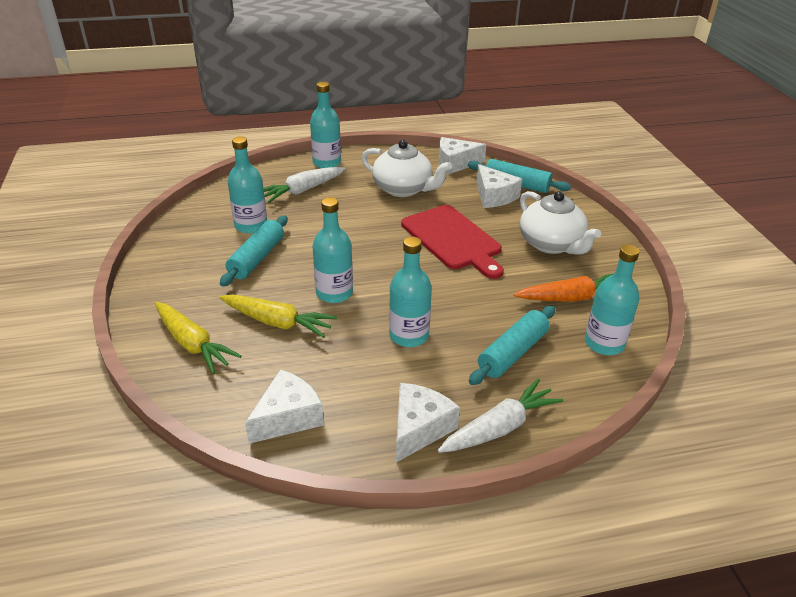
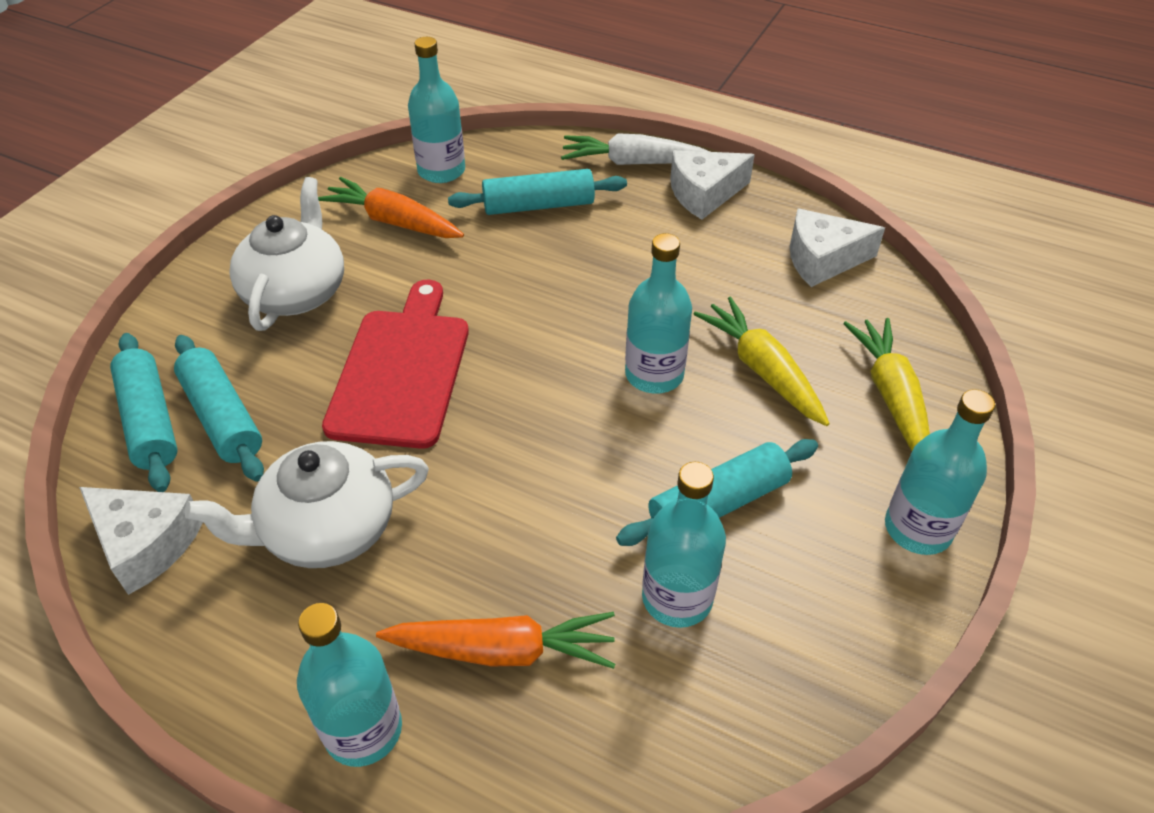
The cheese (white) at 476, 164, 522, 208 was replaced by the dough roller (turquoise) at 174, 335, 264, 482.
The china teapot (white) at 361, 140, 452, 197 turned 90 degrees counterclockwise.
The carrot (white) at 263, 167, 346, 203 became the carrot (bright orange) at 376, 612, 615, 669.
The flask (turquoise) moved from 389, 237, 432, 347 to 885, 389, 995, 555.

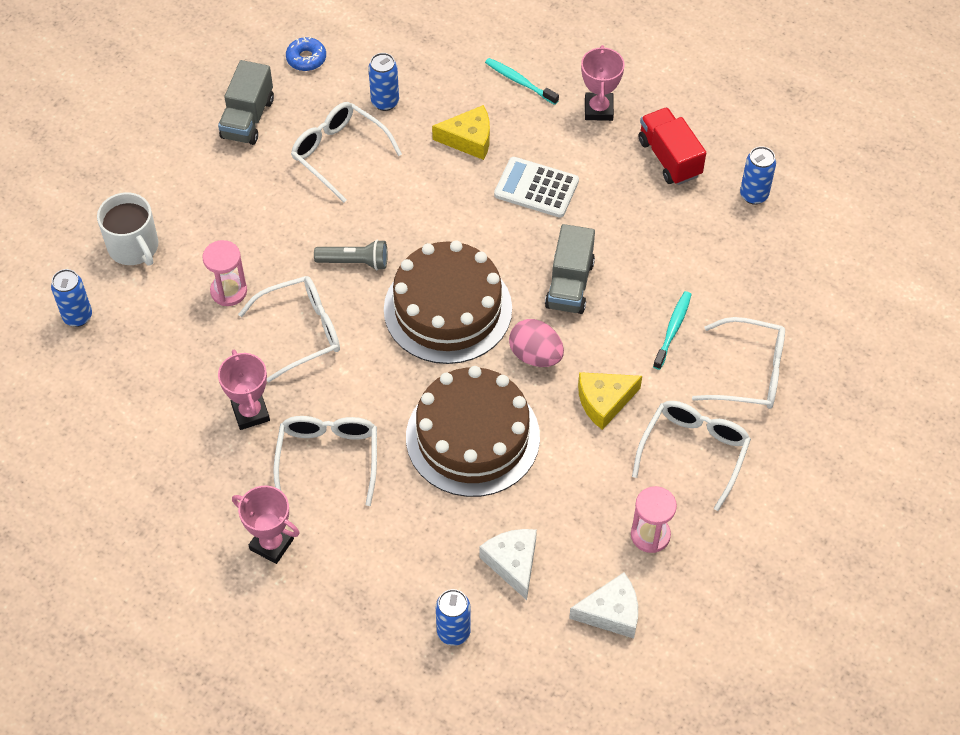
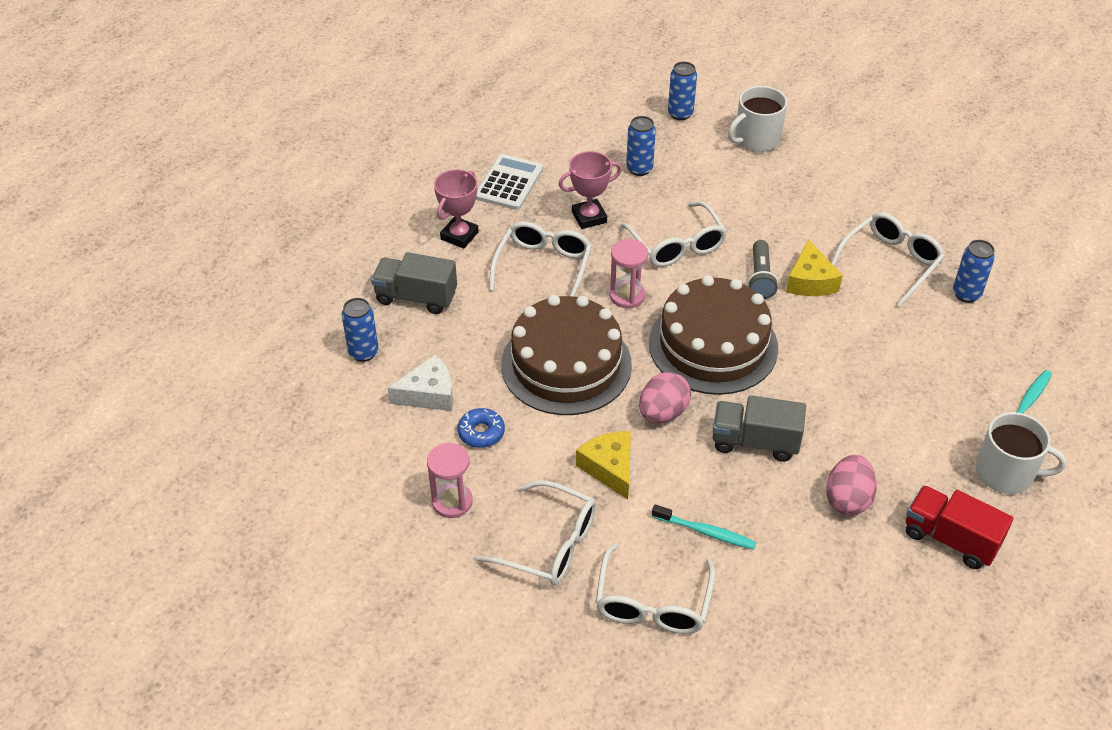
The truck (ash-grey) moved from 218, 60, 274, 145 to 371, 252, 457, 314.
The donut (blue) moved from 286, 37, 326, 71 to 457, 408, 505, 448.
The pocket calculator (white) moved from 494, 157, 579, 218 to 476, 154, 543, 210.
The glasses (white) at 273, 416, 377, 506 turned 75 degrees counterclockwise.
The hourglass (rose-pink) moved from 203, 240, 247, 306 to 609, 239, 648, 308.
The soda can (blue) moved from 740, 146, 776, 205 to 626, 116, 656, 176.
The cheese (yellow) moved from 432, 105, 490, 160 to 786, 239, 843, 296.
The egg shape (rose-pink) at 826, 455, 877, 516 appeared.
The truck (crimson) at 638, 107, 706, 185 turned 120 degrees counterclockwise.
The award cup (rose-pink) at 581, 45, 625, 121 was replaced by the mug (white) at 976, 412, 1067, 494.
The cheese (white) at 569, 573, 638, 639 disappeared.

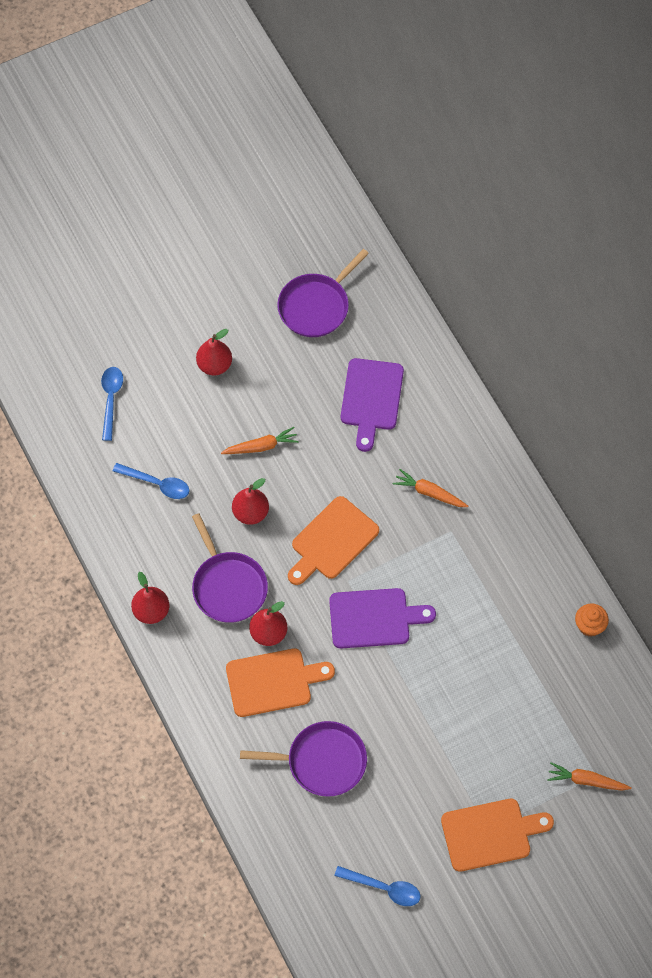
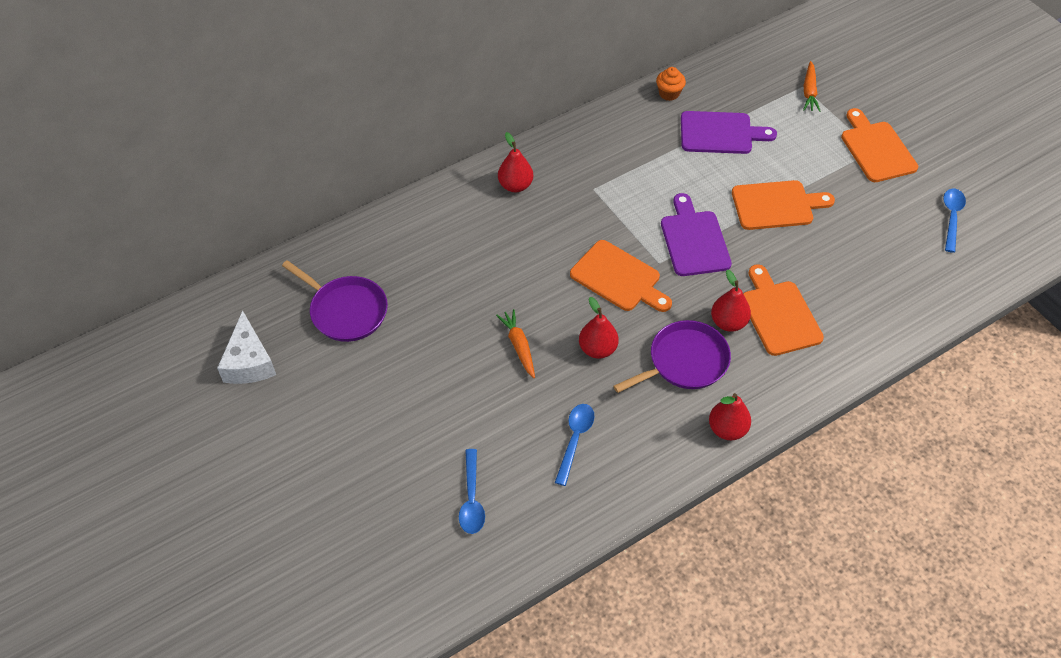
The cheese (white) at 217, 311, 276, 384 appeared.
The spoon (blue) at 101, 367, 123, 441 turned 90 degrees counterclockwise.
The pear fruit (crimson) moved from 196, 329, 232, 375 to 498, 132, 533, 192.
The bread board (royal purple) moved from 341, 358, 404, 452 to 681, 111, 777, 154.
The bread board (bright orange) at 732, 180, 835, 230 appeared.
The pan (royal purple) at 240, 721, 367, 797 disappeared.
The carrot (bright orange) at 393, 469, 468, 507 disappeared.

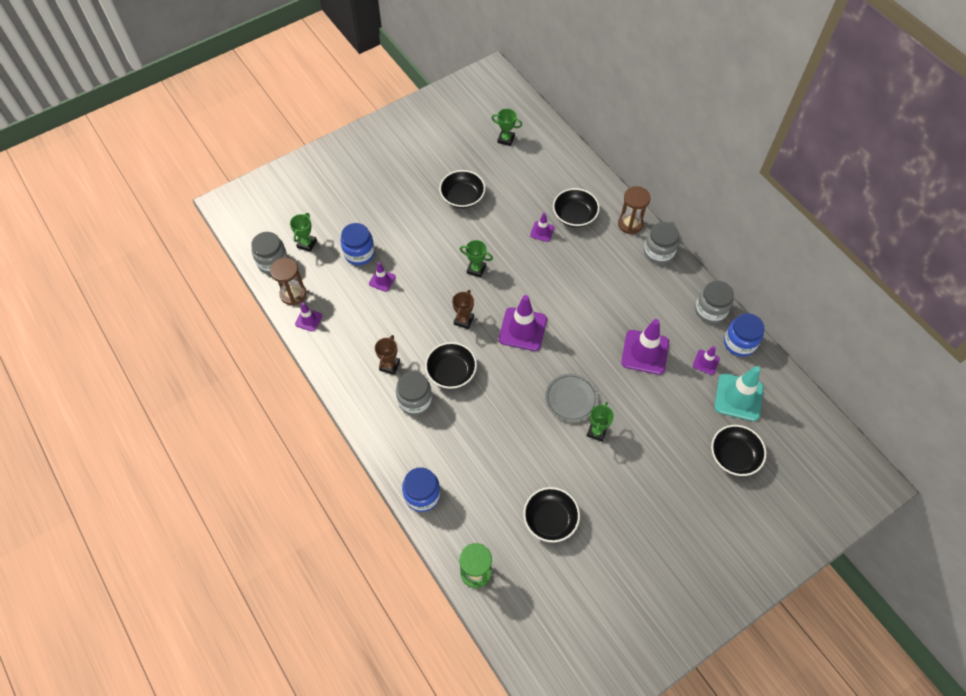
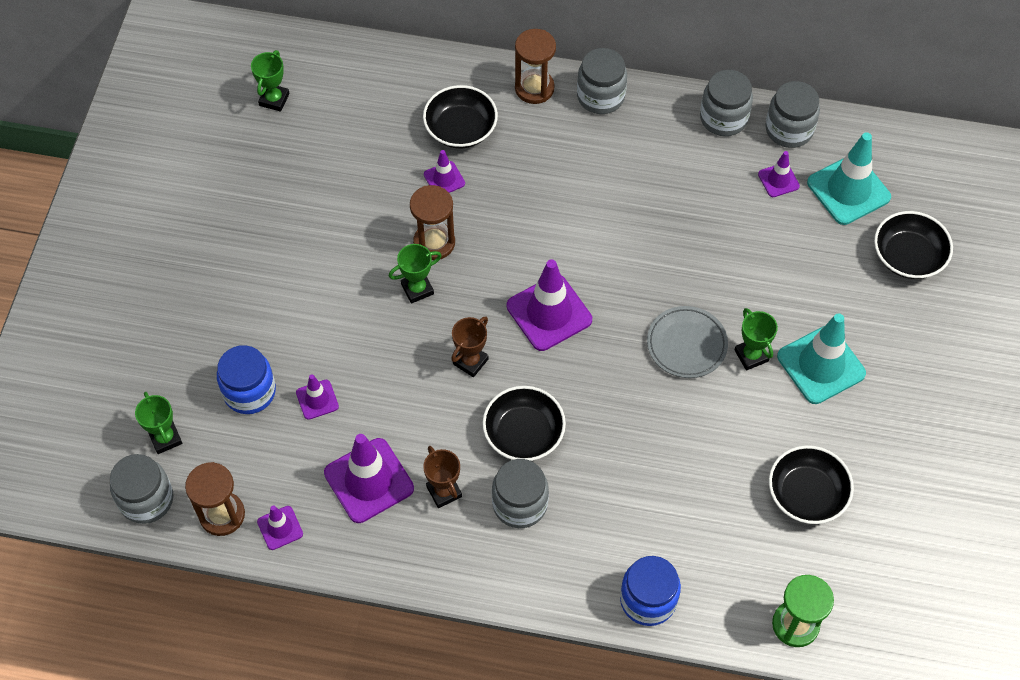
The award cup (leaf-green) at 492, 109, 522, 146 turned 45 degrees counterclockwise.
The traffic cone (royal purple) moved from 621, 319, 669, 375 to 324, 434, 414, 523.
The hourglass (russet) at 410, 185, 455, 260 appeared.
The award cup (russet) at 452, 290, 474, 329 turned 60 degrees clockwise.
The jar (blue) at 724, 313, 765, 357 became the jar (ash-grey) at 765, 81, 820, 148.
The traffic cone (turquoise) at 777, 313, 866, 404 appeared.
The deep dish (black) at 439, 170, 486, 208 disappeared.

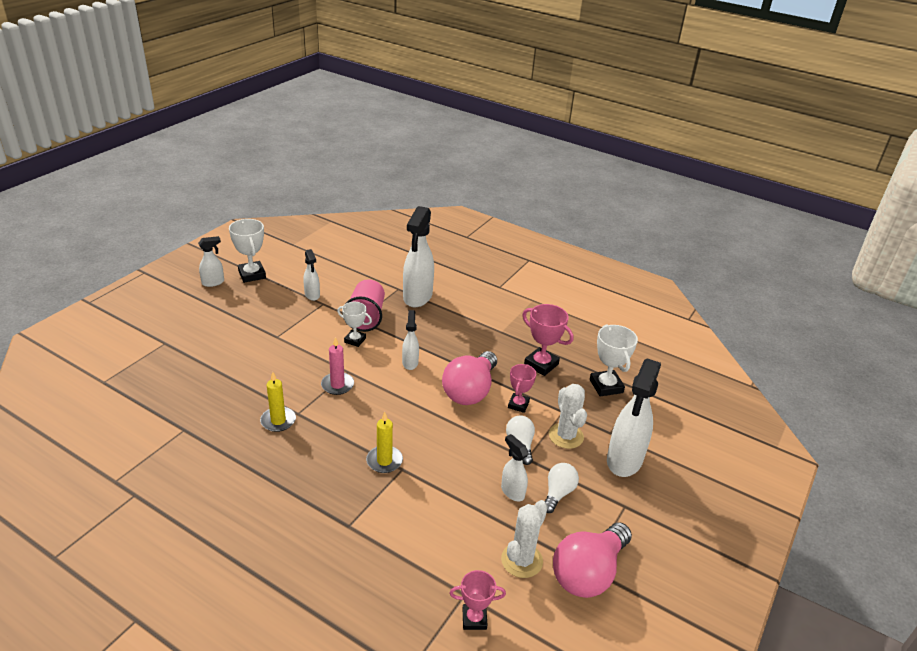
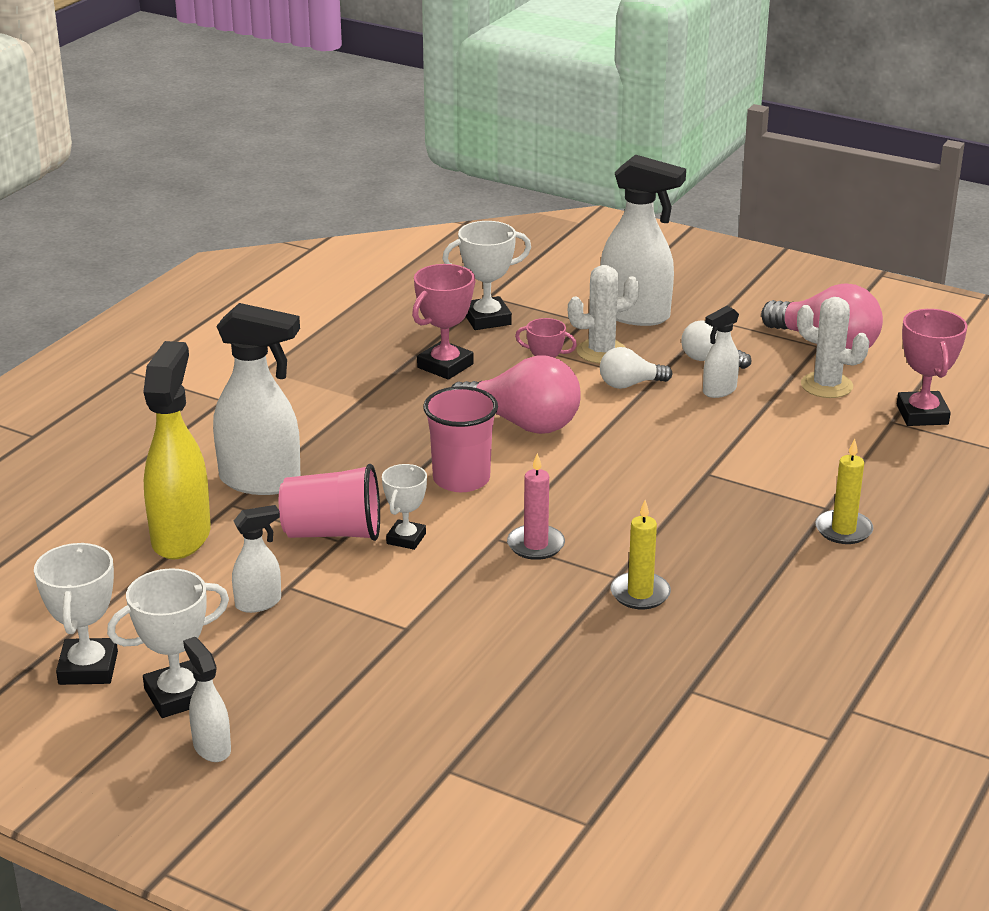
The award cup (white) at 34, 543, 118, 685 appeared.
The sprayer (yellow) at 143, 341, 211, 559 appeared.
The sprayer (white) at 402, 310, 419, 370 was replaced by the cup (rose-pink) at 423, 386, 498, 492.
The candle (yellow) moved from 366, 412, 403, 473 to 815, 439, 874, 544.
The award cup (rose-pink) at 449, 570, 506, 630 changed to 1.54 times the size.

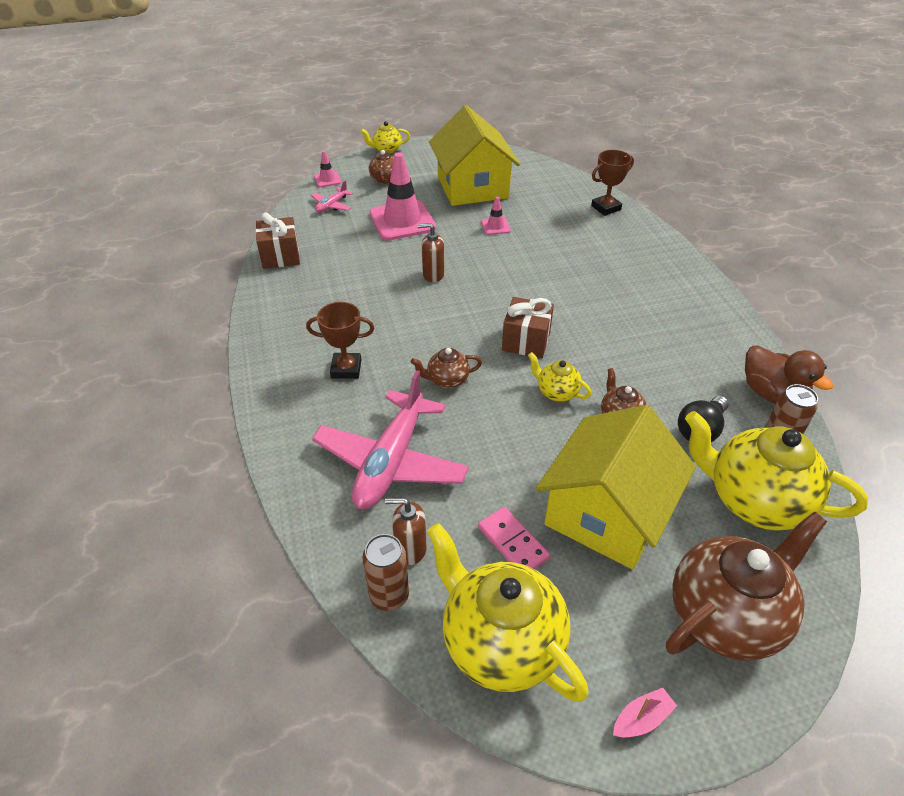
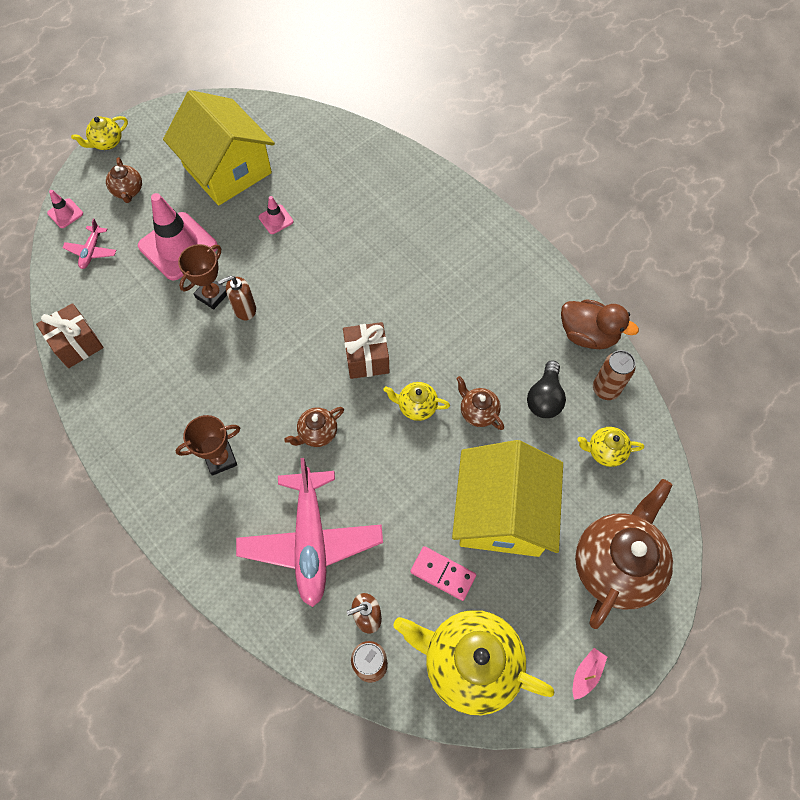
The award cup (russet) moved from 591, 150, 634, 216 to 178, 244, 227, 310.
The china teapot (yellow) at 685, 411, 868, 531 changed to 0.47 times the size.

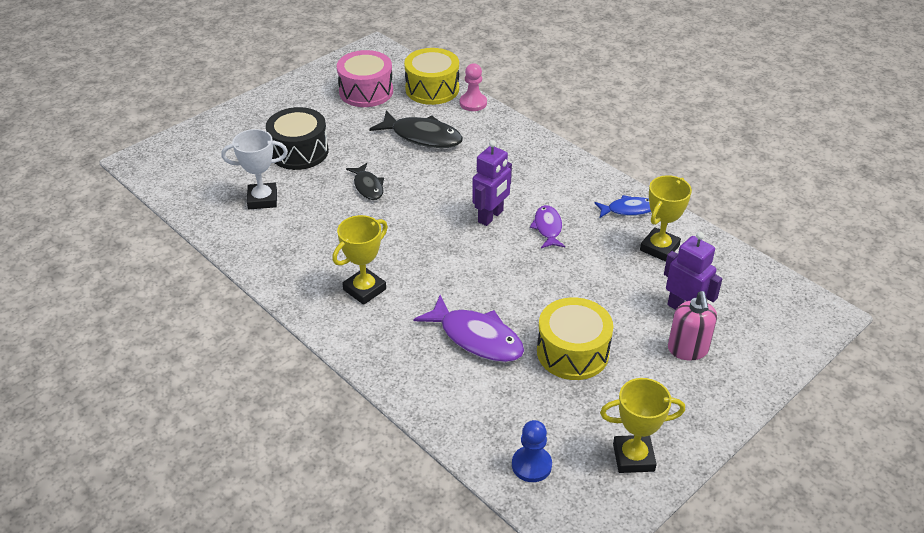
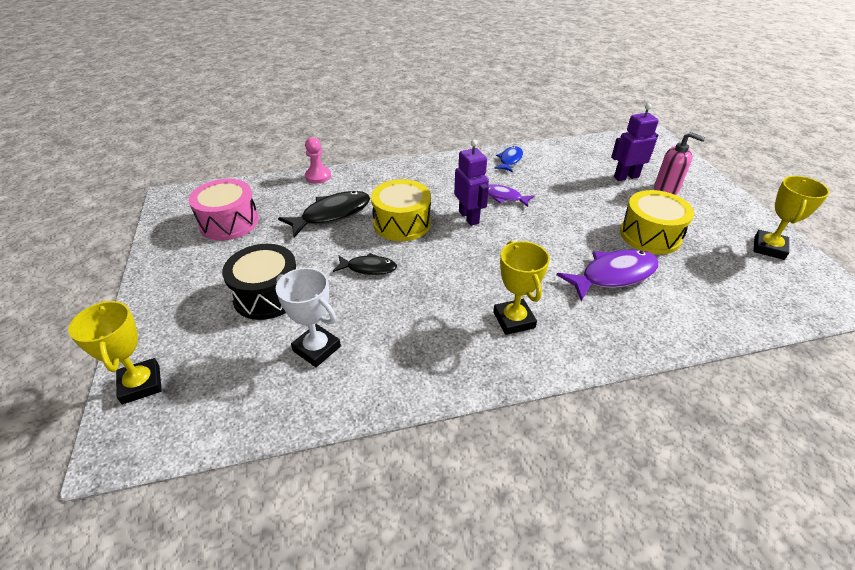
The award cup (yellow) moved from 640, 175, 692, 262 to 68, 301, 162, 404.
The award cup (white) at 222, 129, 288, 209 turned 75 degrees counterclockwise.
The toy drum (yellow) moved from 404, 48, 459, 105 to 371, 179, 431, 241.
The chess pawn (blue) at 512, 420, 552, 482 disappeared.

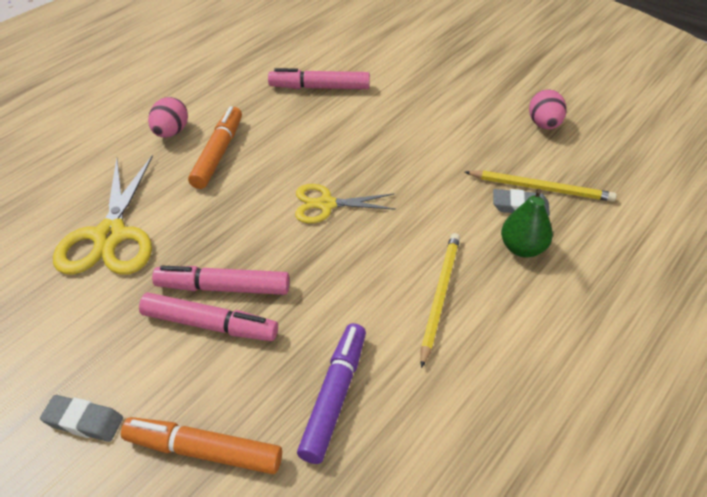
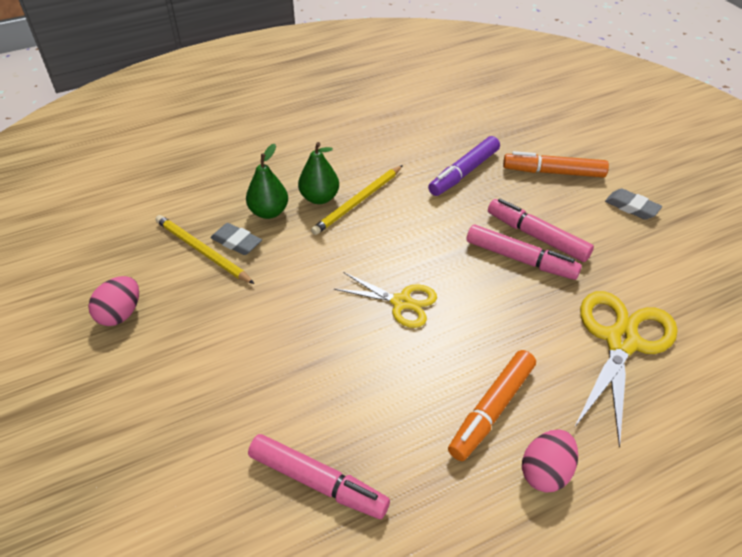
The pear fruit (leaf-green) at 298, 142, 339, 204 appeared.
The felt pen (bright orange) at 121, 417, 282, 474 turned 150 degrees clockwise.

